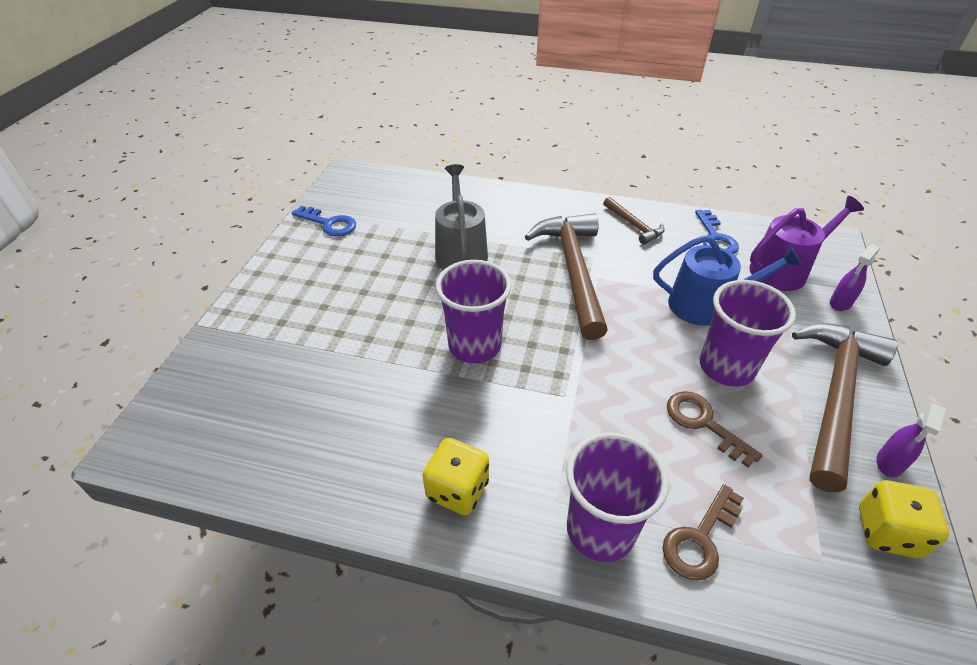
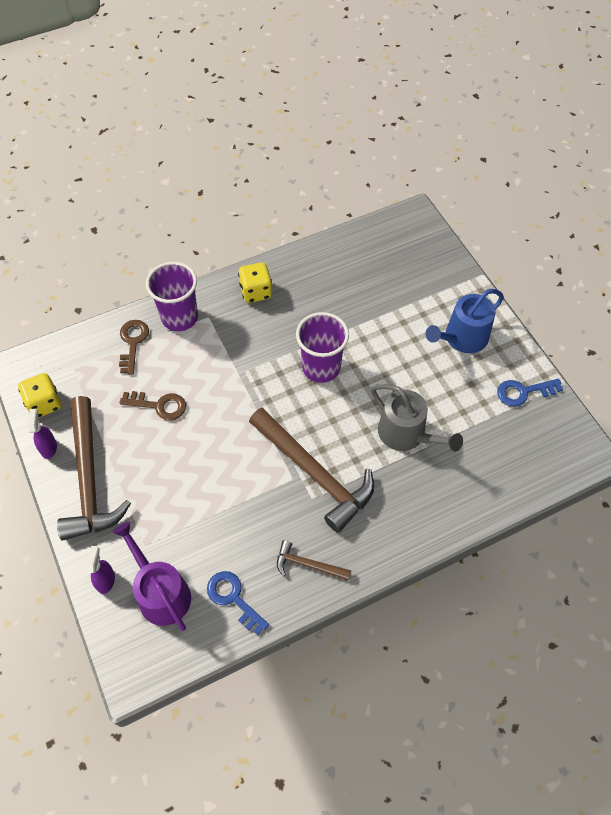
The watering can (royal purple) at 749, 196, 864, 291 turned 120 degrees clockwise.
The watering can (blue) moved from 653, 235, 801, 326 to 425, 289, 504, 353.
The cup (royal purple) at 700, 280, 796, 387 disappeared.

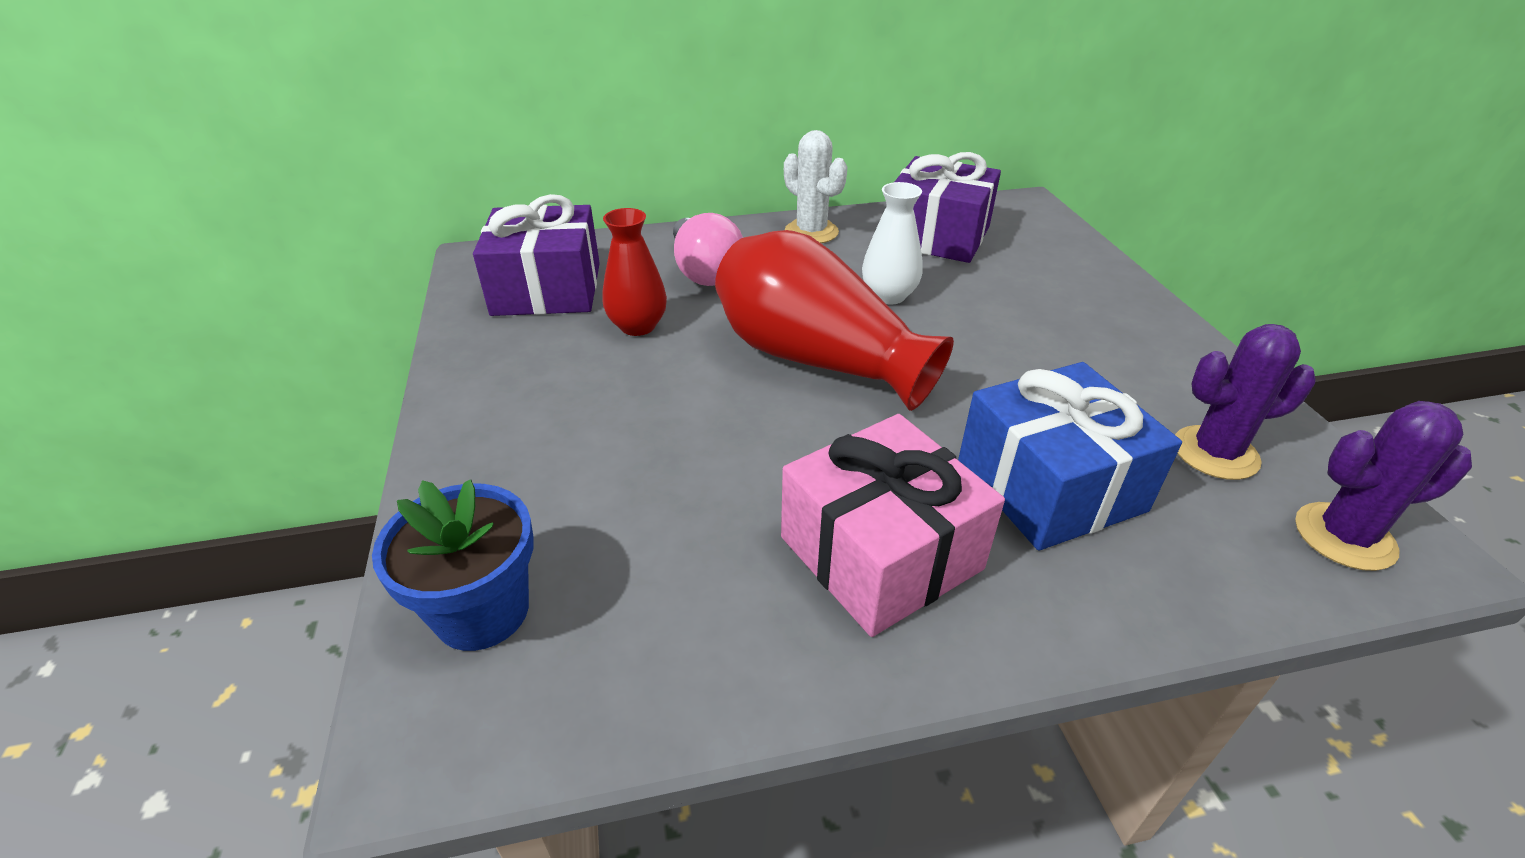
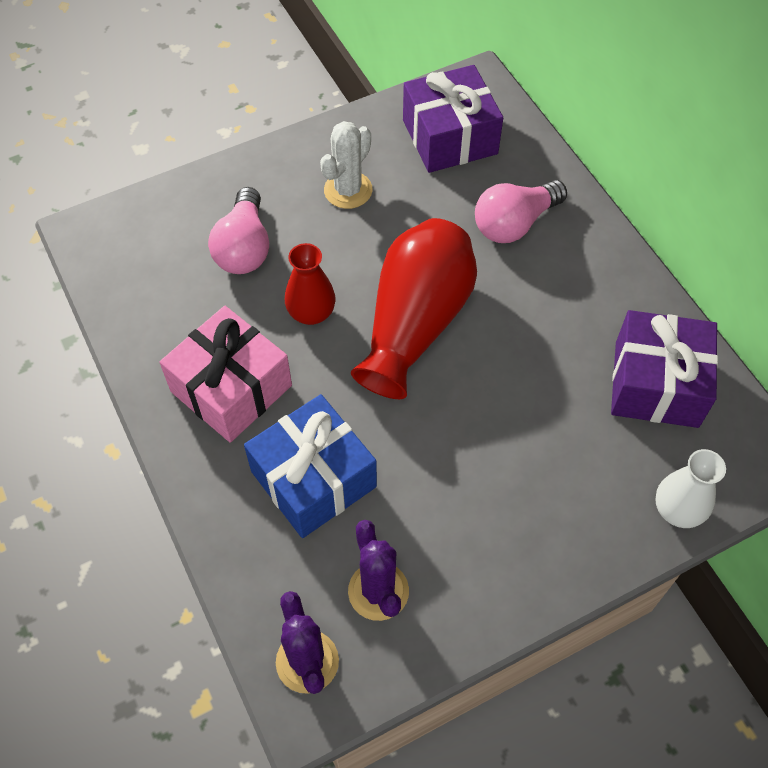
The light bulb (rose-pink) at 208, 187, 269, 274 appeared.
The flower vase (crimson) moved from 603, 208, 667, 336 to 285, 243, 336, 325.
The saguaro cactus (white) moved from 784, 130, 847, 243 to 320, 121, 373, 209.
The flower vase (white) moved from 862, 182, 923, 304 to 655, 449, 726, 528.
The plant pot (blue) at 372, 480, 534, 651 disappeared.

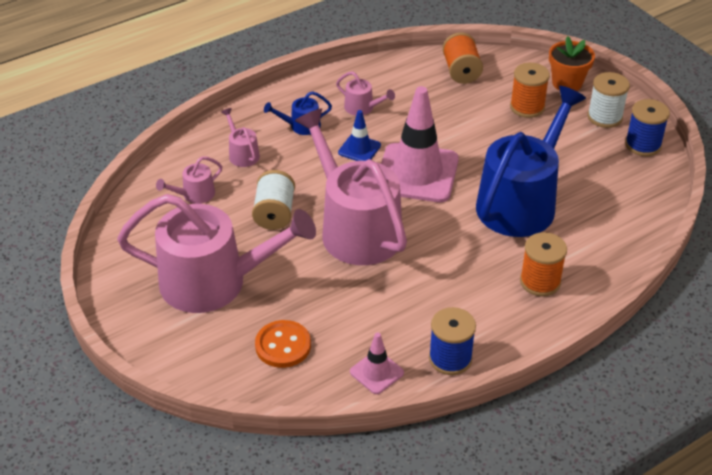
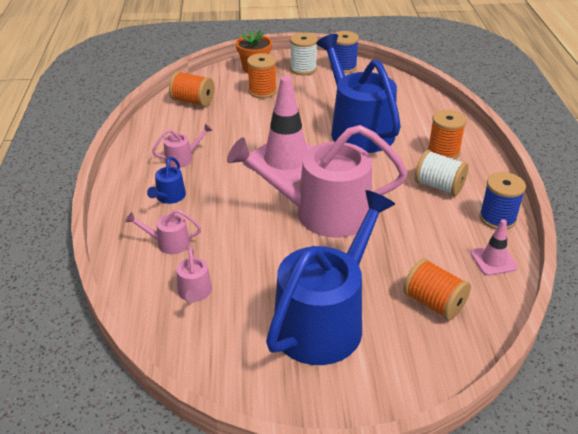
The watering can (rose-pink) at 117, 194, 316, 313 became the watering can (blue) at 266, 190, 395, 365.
The button (bright orange) at 255, 320, 311, 368 was replaced by the spool (bright orange) at 403, 258, 471, 320.
The spool (white) moved from 252, 170, 295, 230 to 415, 150, 469, 196.
The traffic cone (blue) at 338, 110, 381, 161 disappeared.

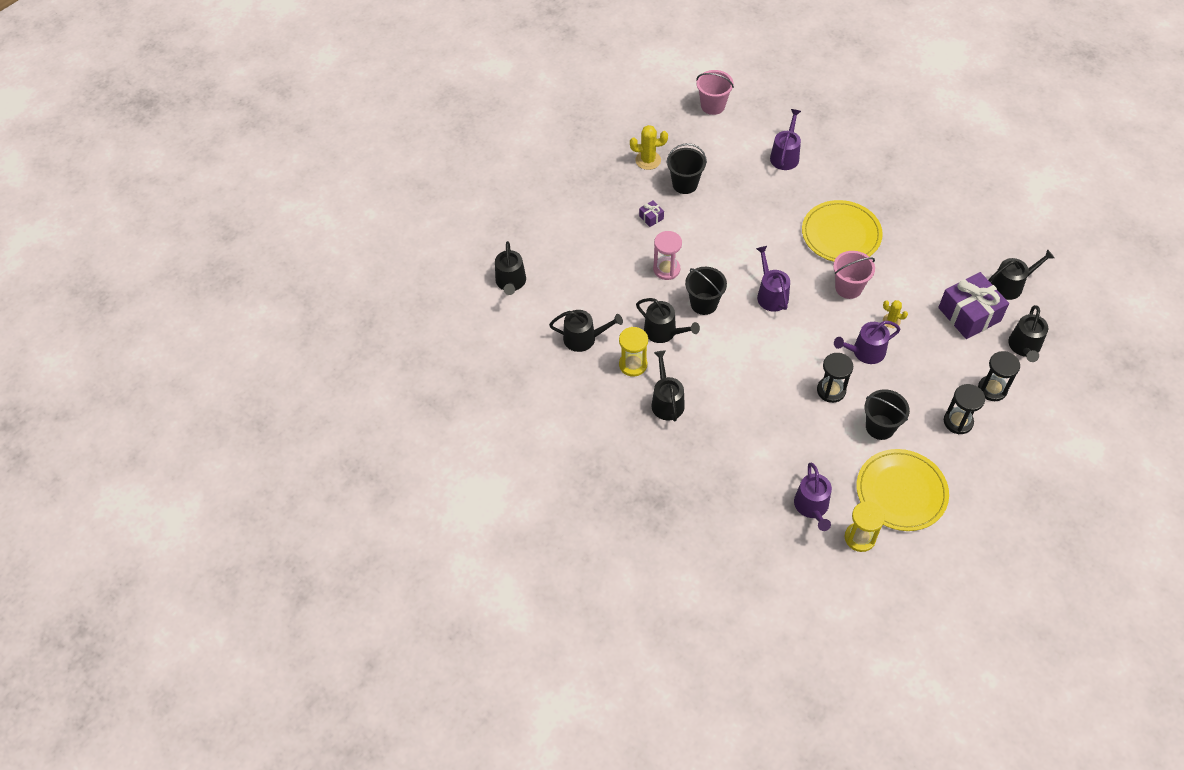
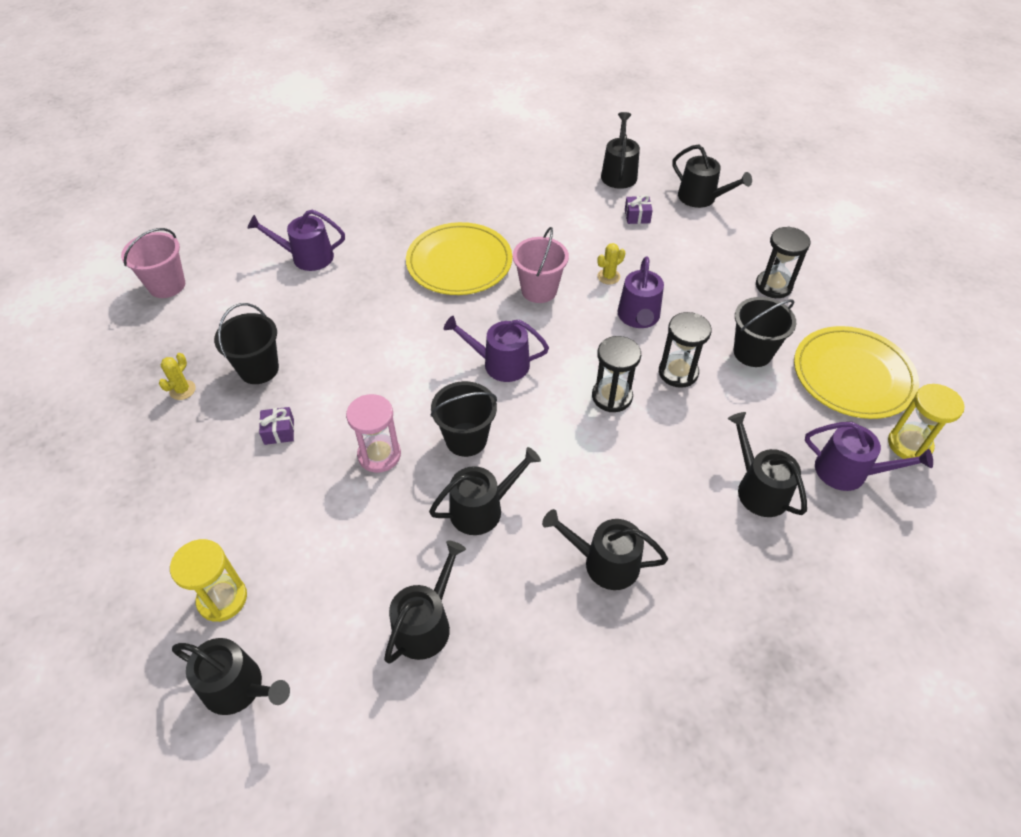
The saguaro cactus (yellow) at 630, 125, 668, 170 changed to 0.63 times the size.
The hourglass (yellow) moved from 619, 327, 648, 377 to 170, 539, 247, 622.
The watering can (royal purple) at 770, 109, 801, 170 turned 45 degrees counterclockwise.
The hourglass (black) moved from 978, 351, 1020, 401 to 592, 336, 641, 412.
The wrapped gift (royal purple) at 938, 272, 1009, 339 changed to 0.42 times the size.
The watering can (black) at 728, 412, 807, 517 appeared.

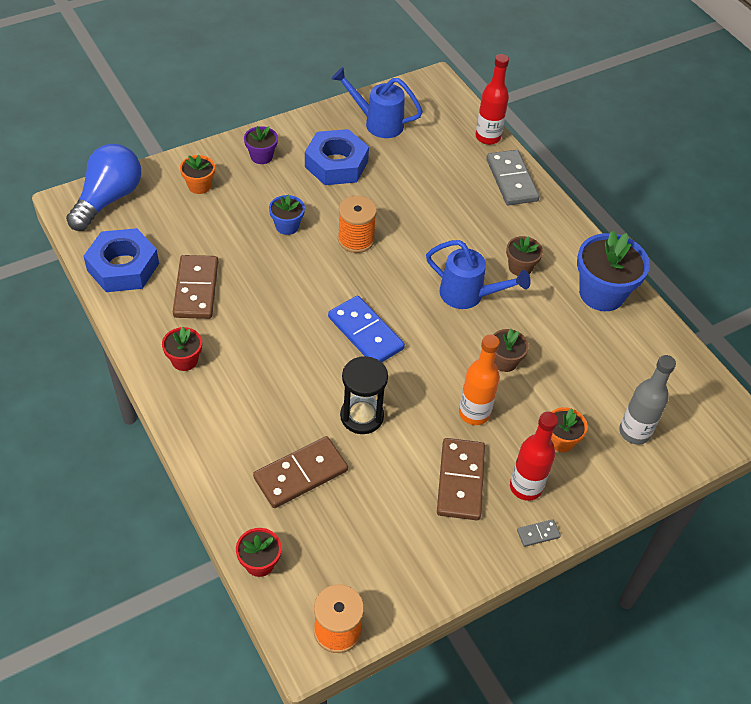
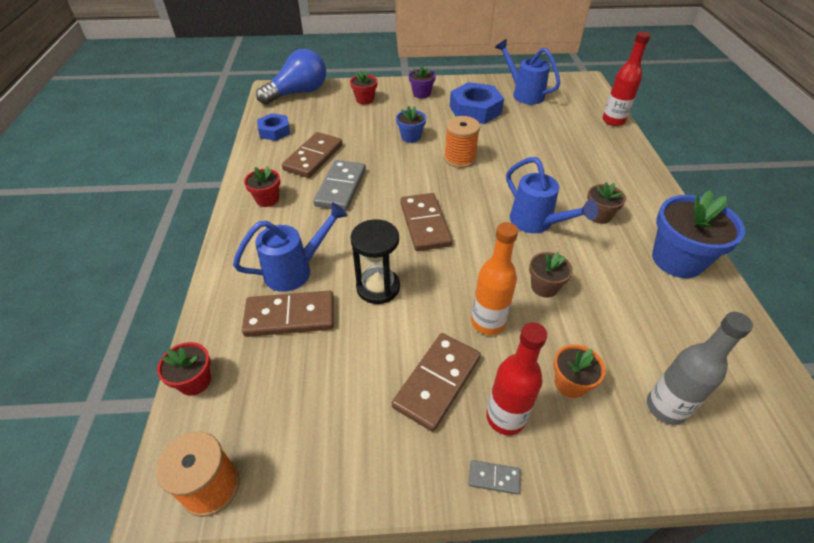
The watering can (blue) at 233, 202, 348, 292 appeared.
The nut (blue) at 83, 228, 159, 292 changed to 0.61 times the size.
The domino tile (ash-grey) moved from 486, 150, 540, 206 to 313, 160, 366, 211.
The plant pot (bright orange) at 180, 155, 215, 194 became the plant pot (crimson) at 350, 71, 378, 105.
The domino tile (blue) at 328, 296, 405, 362 became the domino tile (russet) at 400, 193, 452, 251.

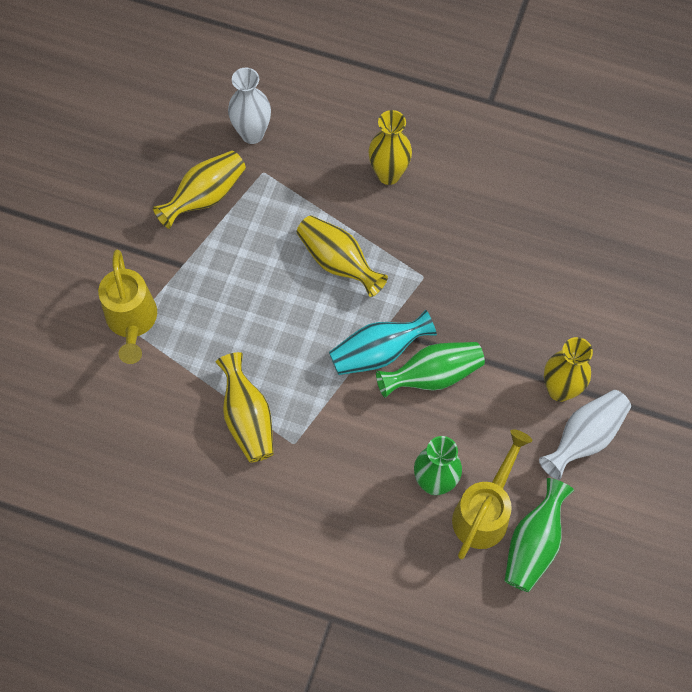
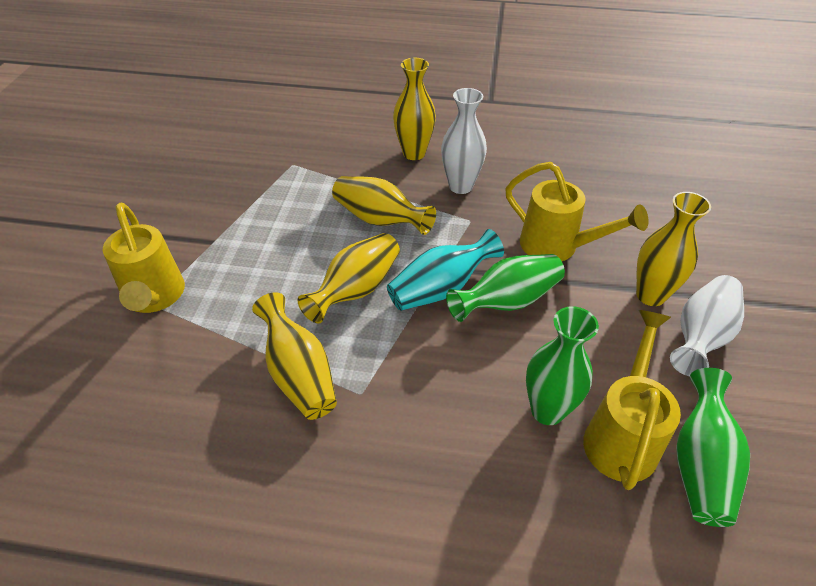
The flower vase (yellow) moved from 153, 151, 246, 229 to 298, 233, 400, 323.
The flower vase (white) moved from 228, 68, 271, 144 to 441, 88, 487, 194.
The watering can (yellow) at 505, 162, 649, 261 appeared.

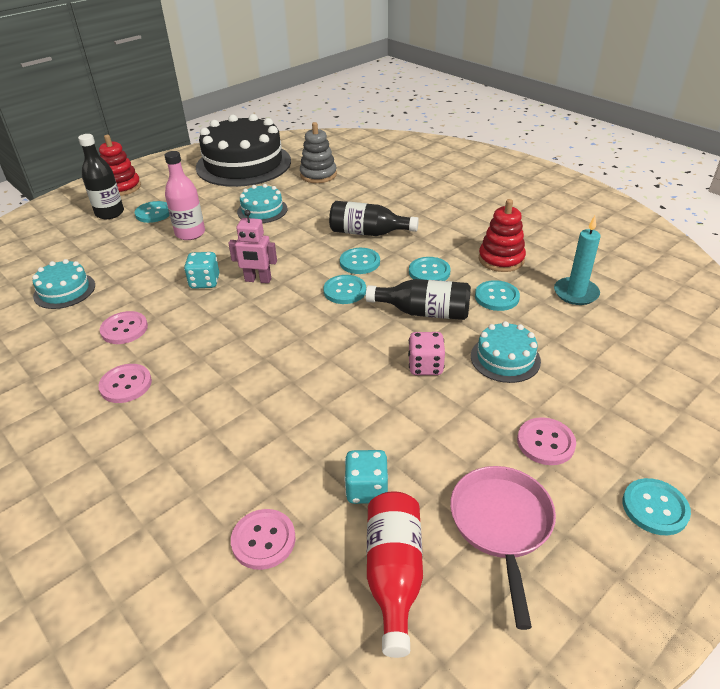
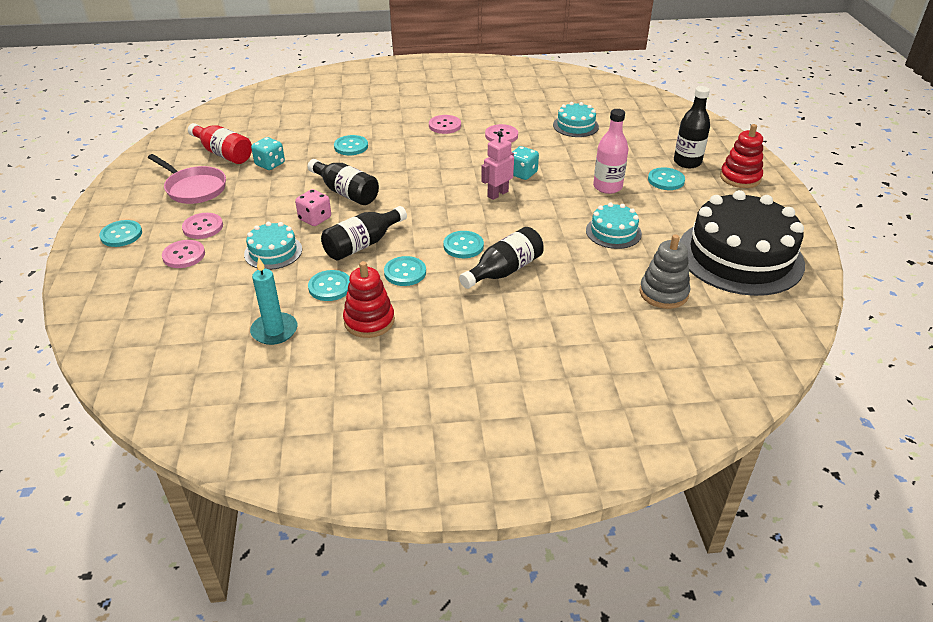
The button (rose-pink) moved from 231, 509, 296, 570 to 162, 240, 205, 268.
The flask (black) at 308, 159, 379, 205 appeared.
The button (turquoise) moved from 323, 275, 366, 304 to 334, 135, 368, 155.

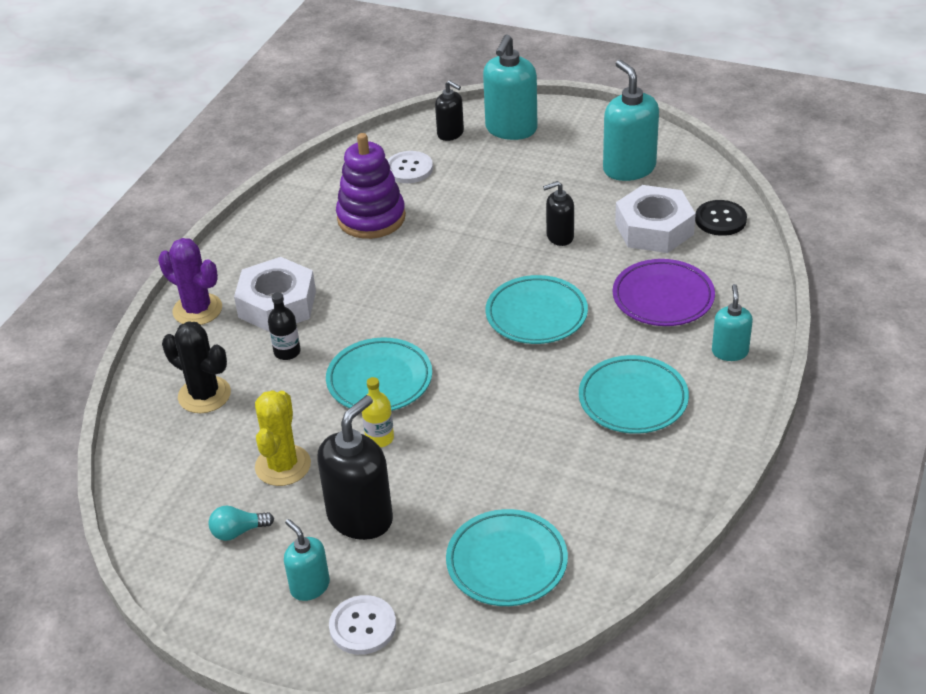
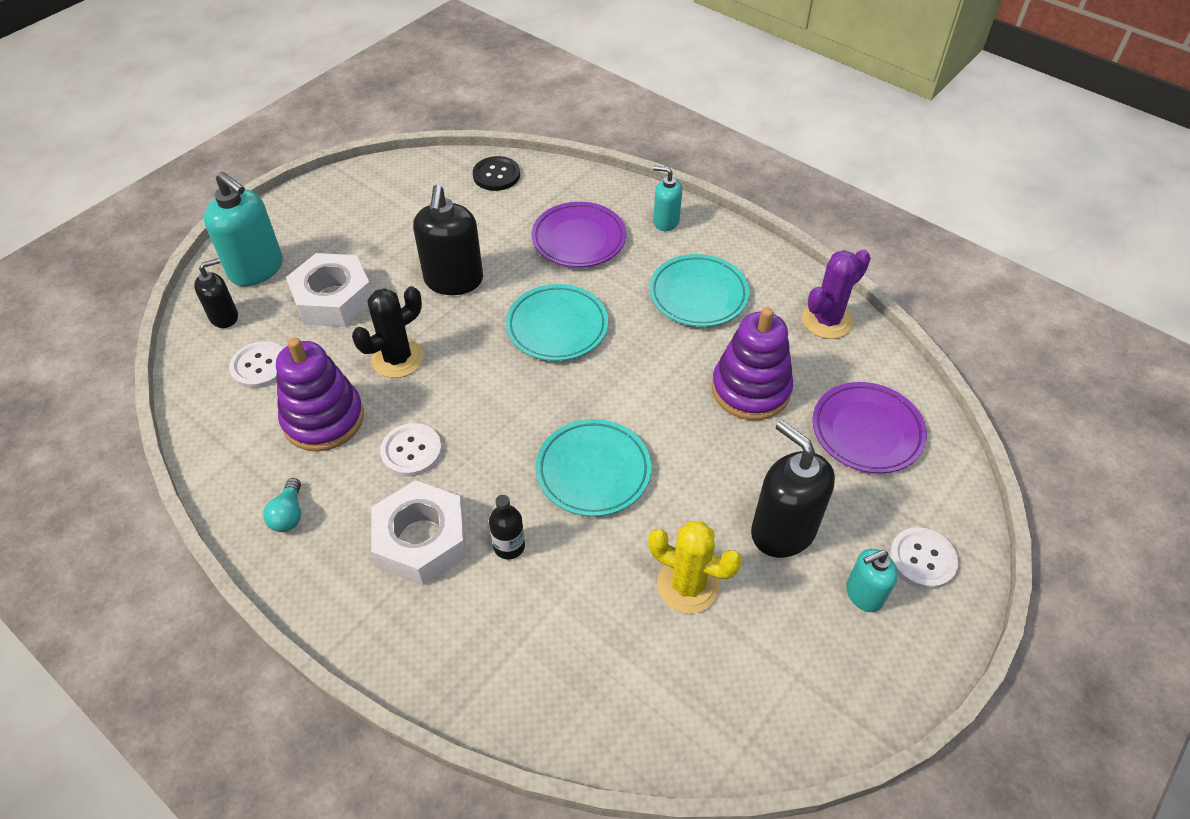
The light bulb (turquoise) moved from 209, 505, 274, 541 to 263, 478, 301, 532.
The nut (white) moved from 615, 185, 696, 253 to 286, 253, 372, 327.
The saguaro cactus (black) moved from 162, 321, 231, 413 to 352, 286, 424, 378.
The button (white) at 380, 423, 442, 477 appeared.
The soap pump (black) at 543, 181, 574, 246 changed to 1.75 times the size.
The stacking rings (royal purple) at 712, 307, 793, 420 appeared.
The saguaro cactus (royal purple) moved from 158, 238, 222, 325 to 802, 249, 871, 339.
The flat dish (turquoise) at 446, 509, 568, 606 became the flat dish (royal purple) at 812, 382, 927, 474.
The flask (yellow) at 362, 377, 394, 447 disappeared.
The soap pump (turquoise) at 603, 60, 659, 181 disappeared.

